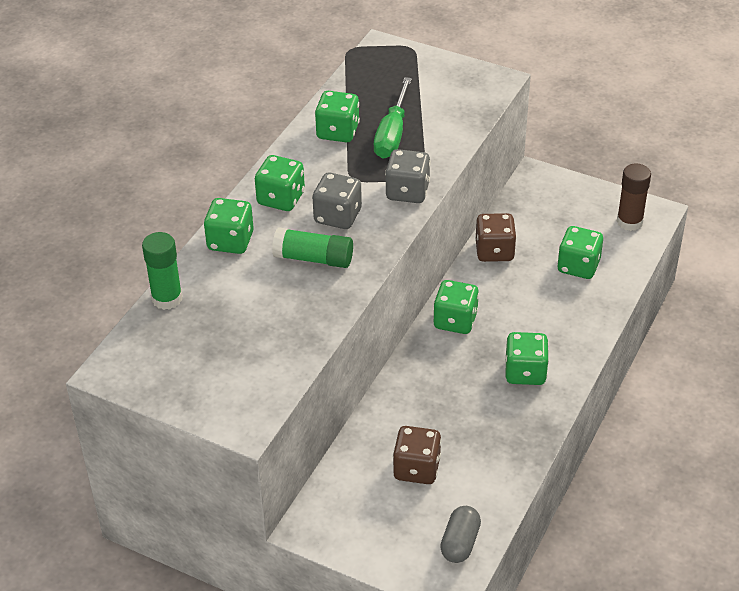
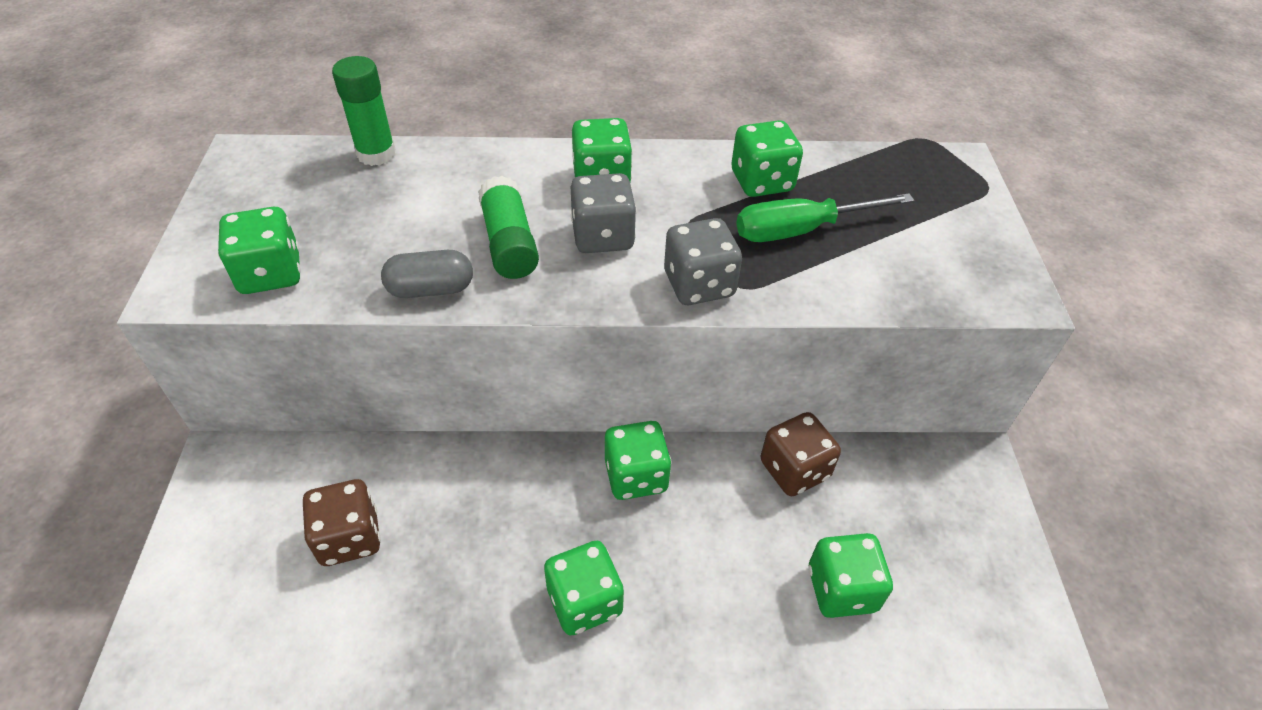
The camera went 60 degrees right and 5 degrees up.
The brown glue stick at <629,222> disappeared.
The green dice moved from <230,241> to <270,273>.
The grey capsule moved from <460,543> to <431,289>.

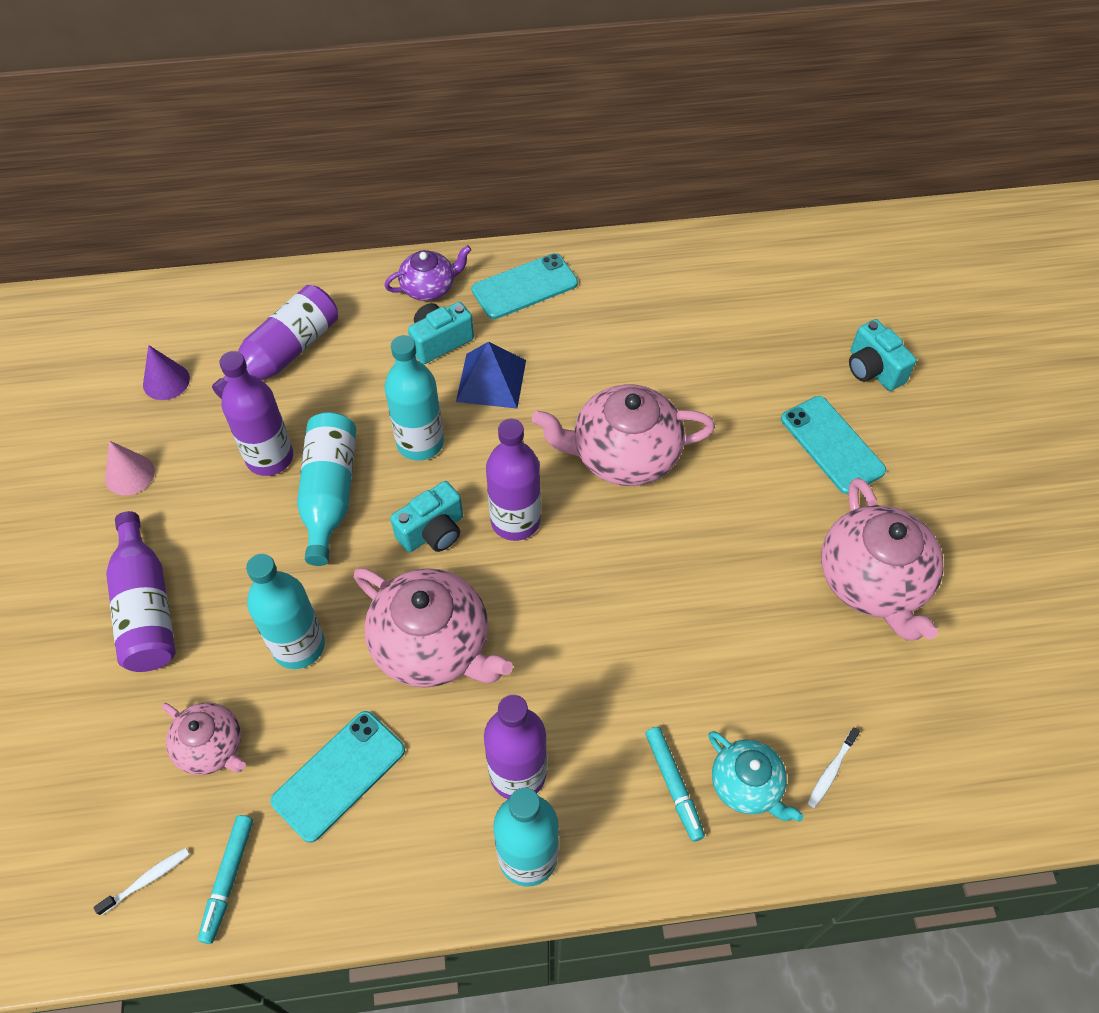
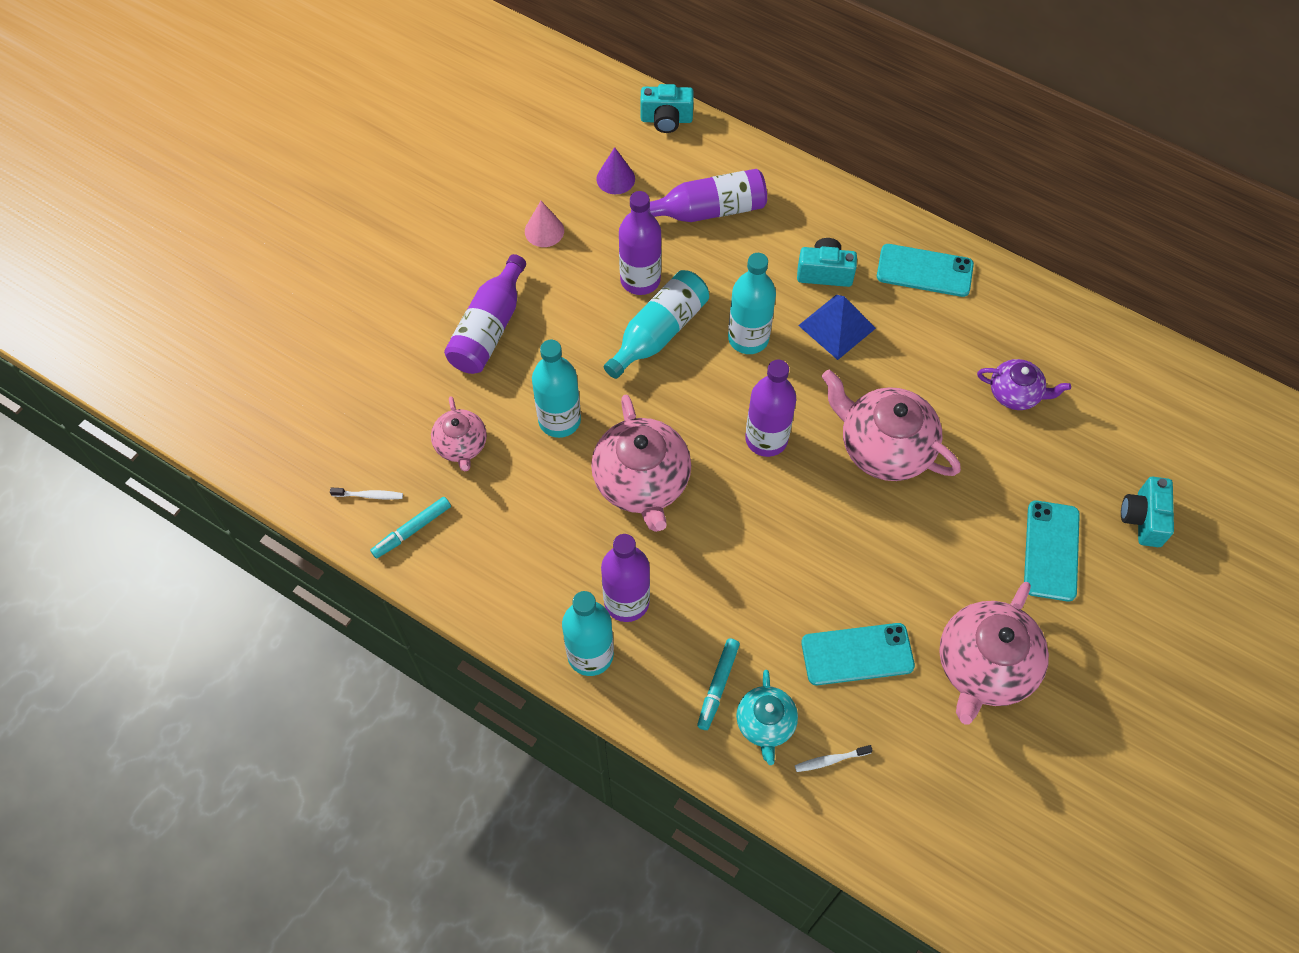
The camera went 40 degrees right and 5 degrees up.
The turquoise phone moved from <339,775> to <857,654>.
The purple teapot moved from <429,287> to <1015,393>.
The turquoise camera moved from <433,532> to <666,120>.

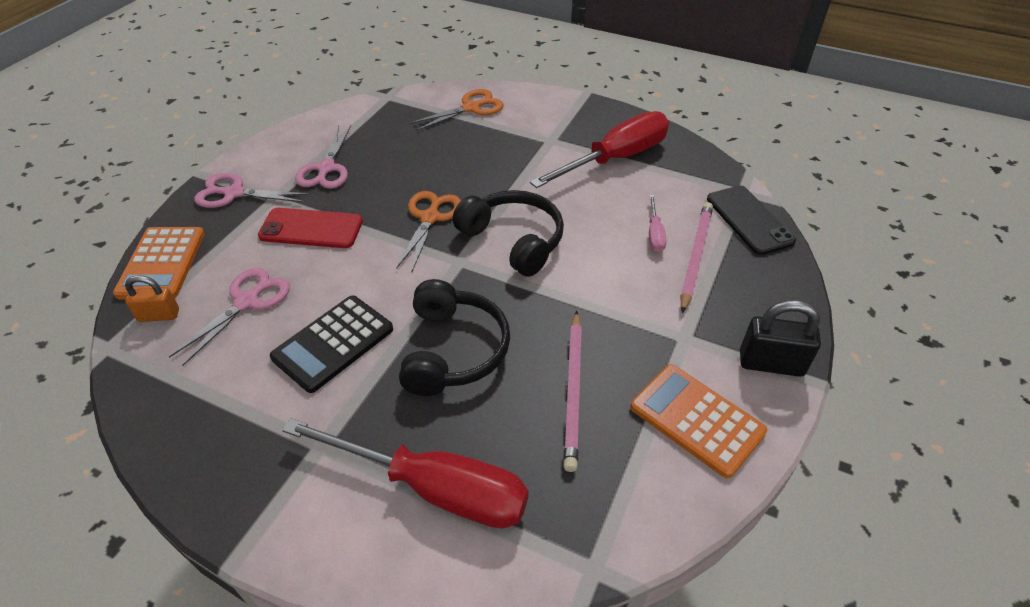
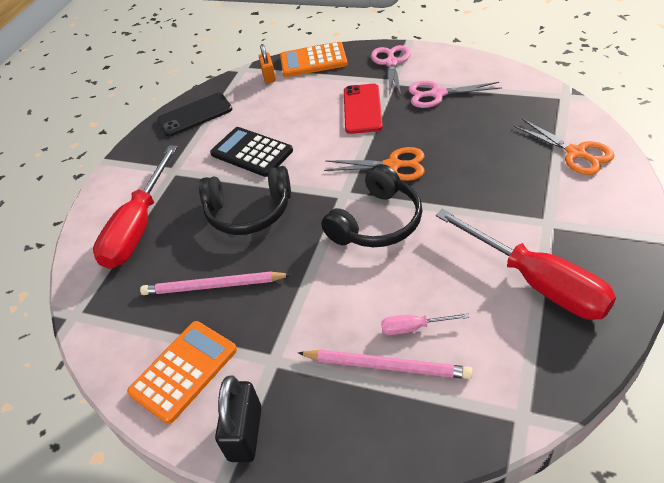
The camera went 90 degrees right and 0 degrees up.
The pink scissors at <247,302> disappeared.
The black phone moved from <749,220> to <195,115>.

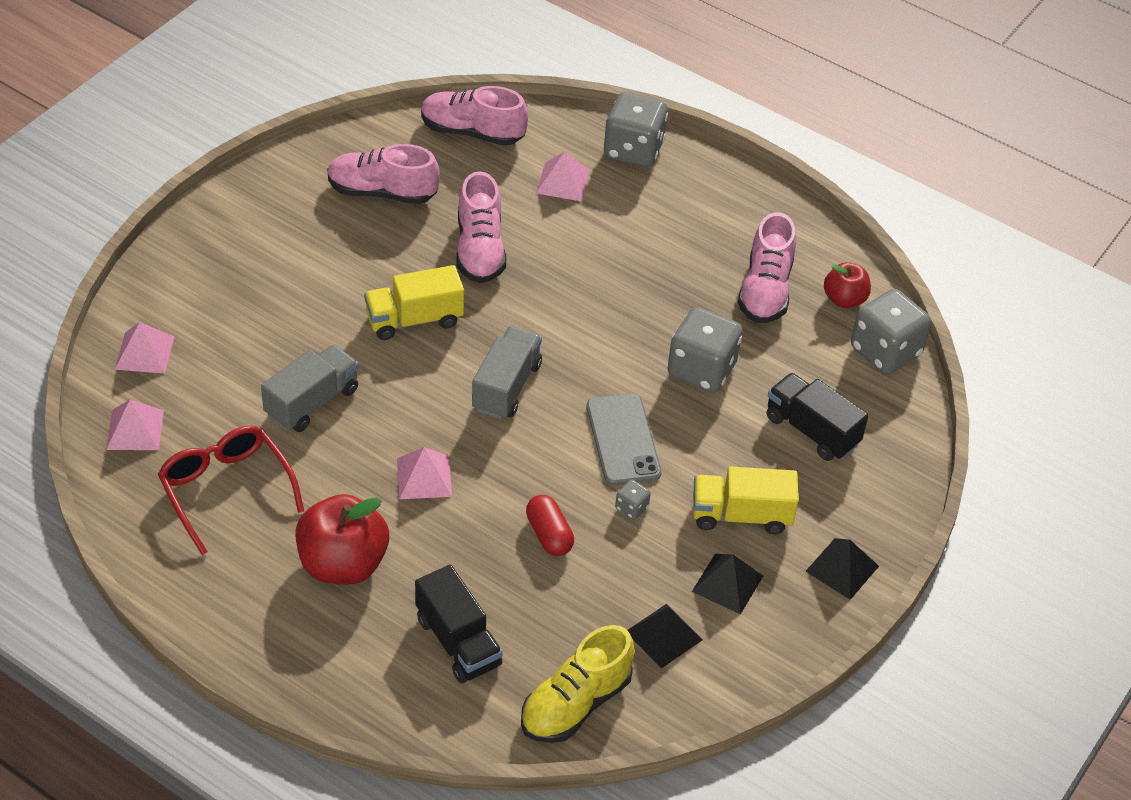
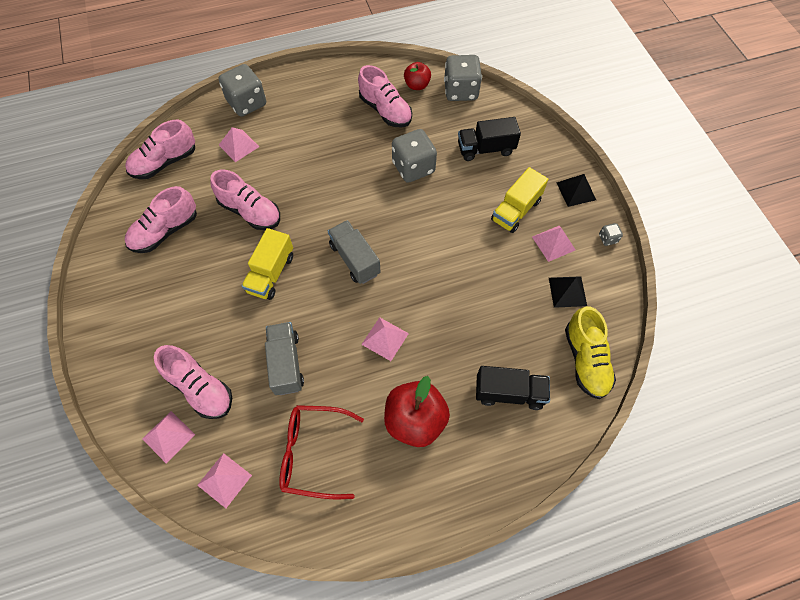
The camera went 50 degrees left and 15 degrees up.
The red capsule at <549,535> disappeared.
The grey phone at <623,440> disappeared.
The pink shoe at <200,388> appeared.
The grey dice moved from <631,508> to <607,239>.
The black pyramid at <727,583> became the pink pyramid at <553,243>.

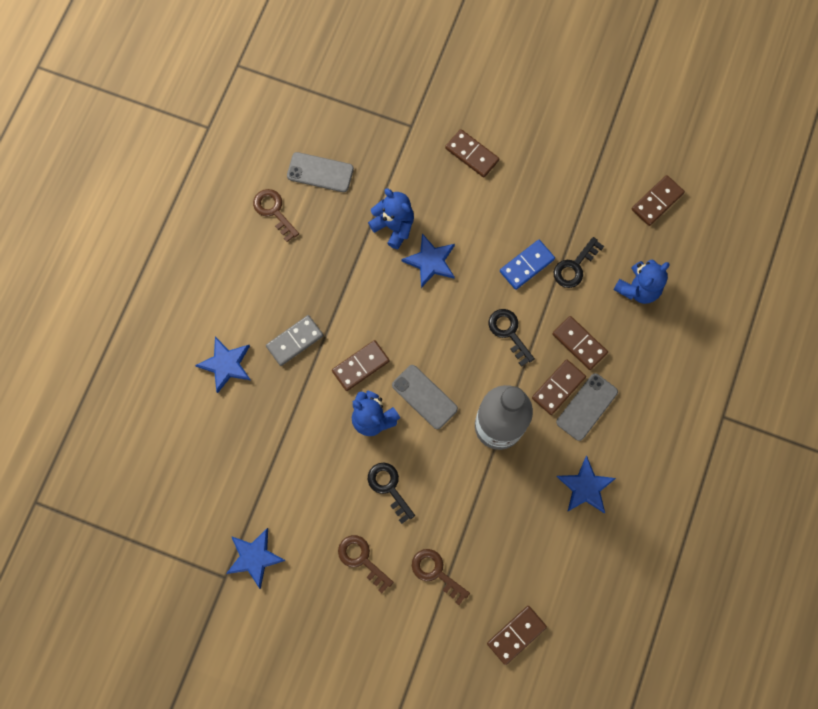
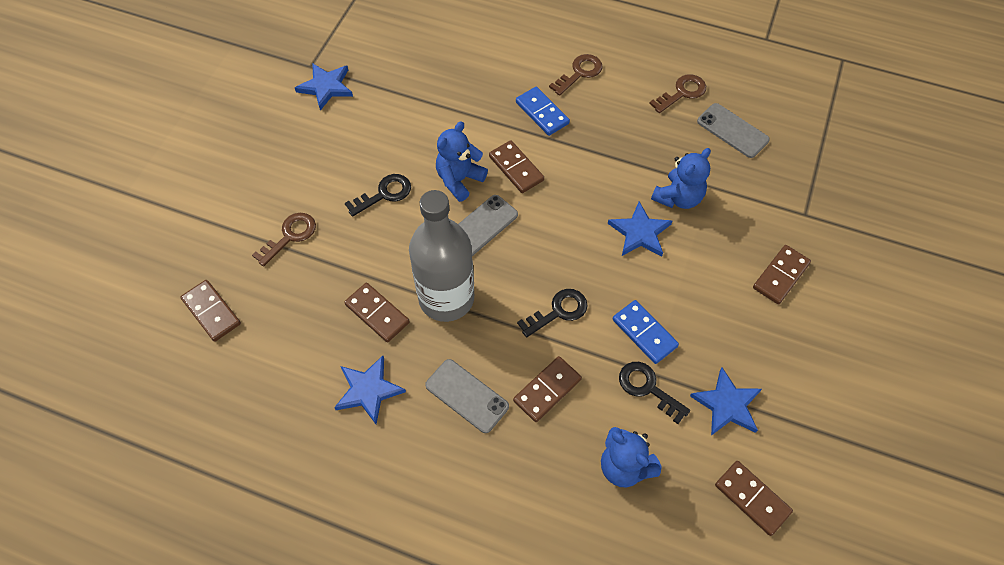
The camera went 90 degrees right and 15 degrees down.
The blue star moved from <226,364> to <727,405>.
The brown key moved from <361,559> to <579,73>.
The brown domino moved from <558,387> to <377,313>.
The grey domino at <295,341> became the blue domino at <542,113>.
The grey phone at <320,172> turned 60 degrees counterclockwise.

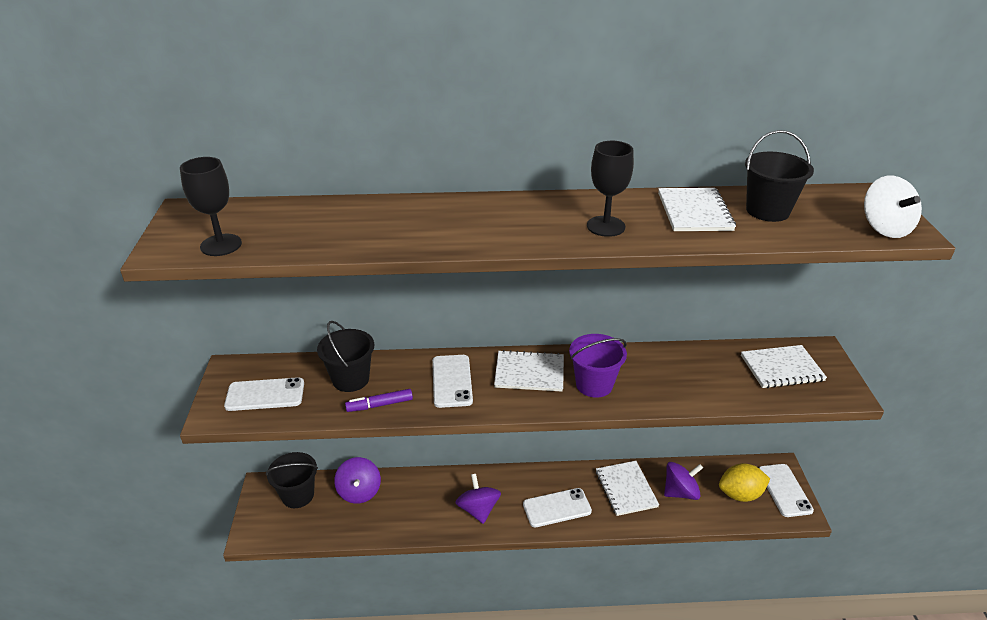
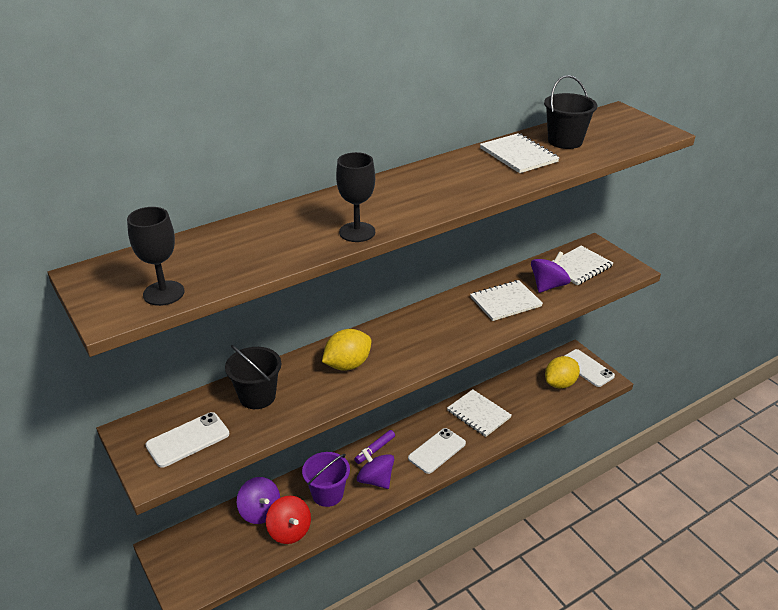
The camera went 30 degrees left and 0 degrees up.
The black bucket at <298,495> disappeared.
The white spinning top at <884,228> disappeared.
The red spinning top at <289,531> appeared.
The purple marker moved from <380,405> to <375,450>.
The white notebook moved from <529,373> to <505,302>.
The purple bucket moved from <594,384> to <327,494>.
The black goblet moved from <605,226> to <357,232>.
The purple spinning top moved from <680,492> to <548,286>.
The white phone at <452,381> was replaced by the yellow lemon at <347,365>.

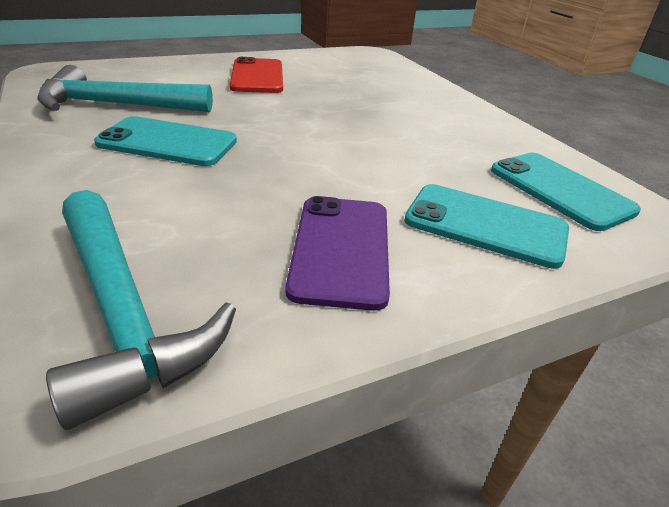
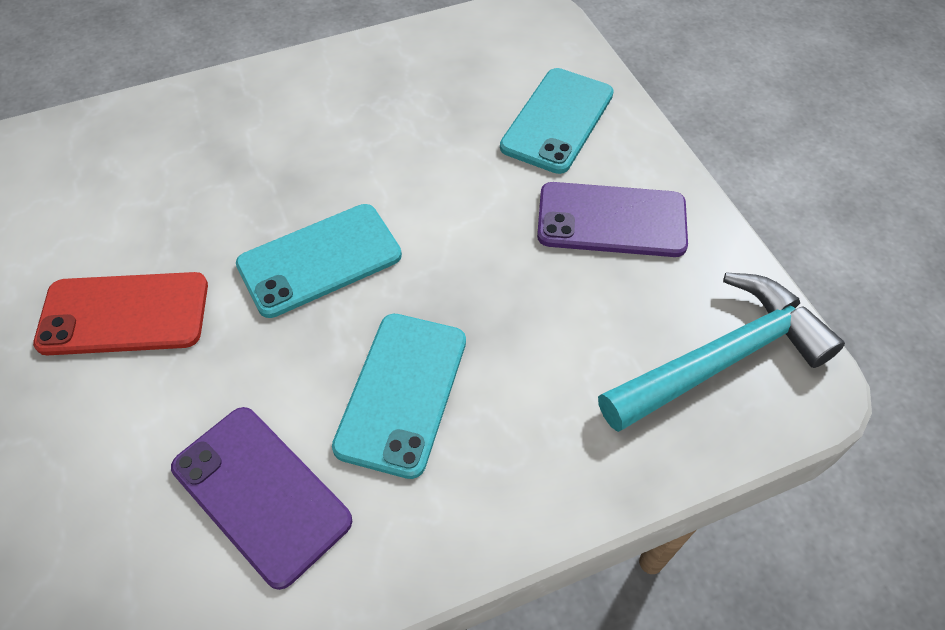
The camera went 85 degrees left and 20 degrees up.
The turquoise phone moved from <560,190> to <319,260>.
The turquoise hammer at <117,105> was replaced by the purple phone at <261,494>.

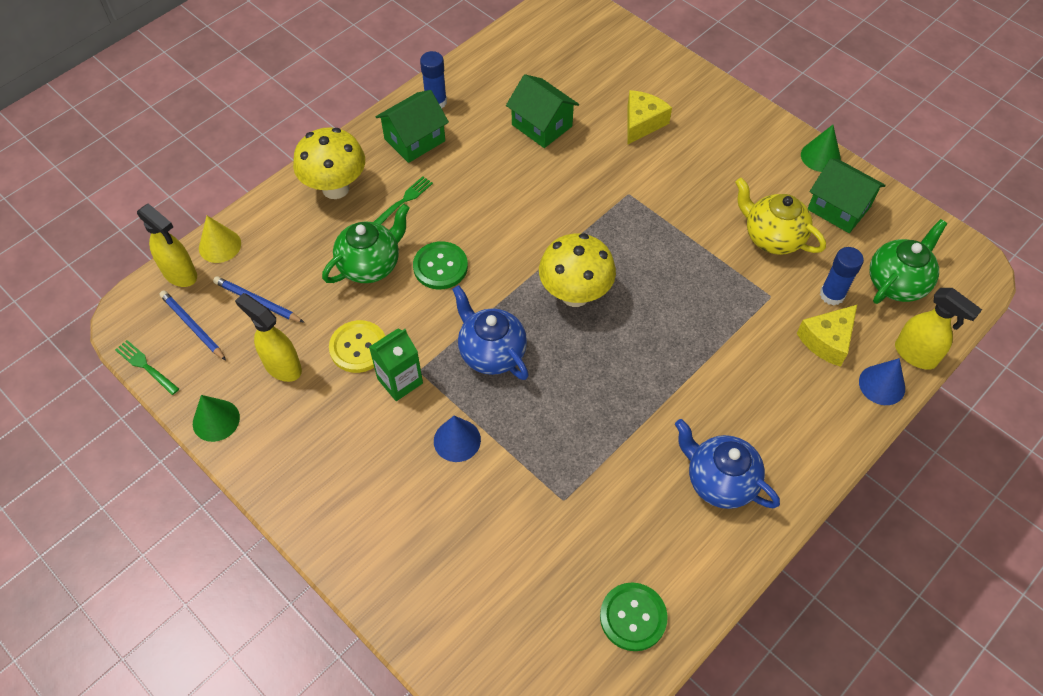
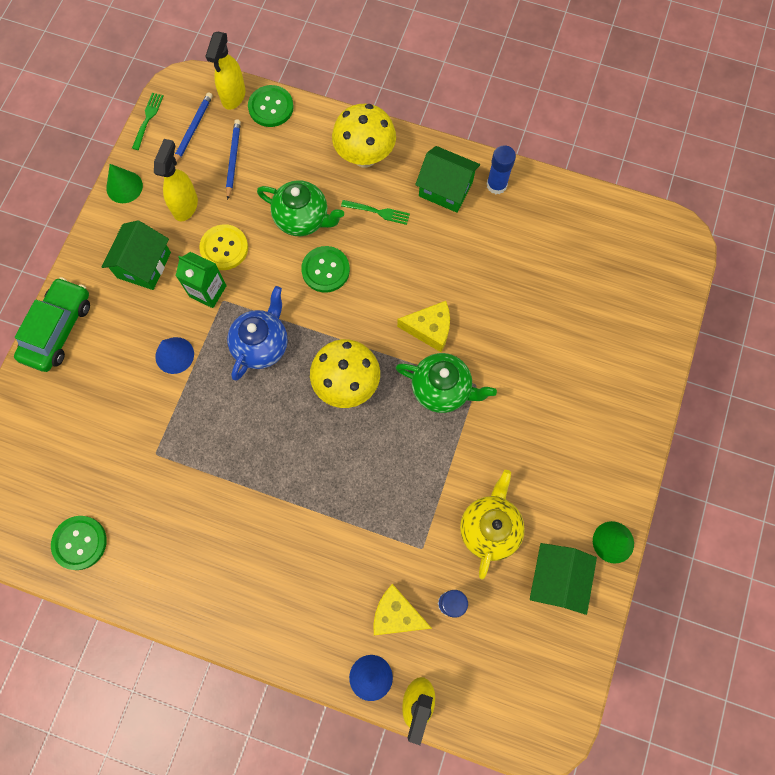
The camera went 65 degrees right and 15 degrees up.
The blue teapot at <719,481> disappeared.
The green car at <58,329> appeared.
The green house moved from <541,125> to <144,265>.
The yellow cheese moved from <642,123> to <429,329>.
The green teapot moved from <897,283> to <442,389>.
The yellow cone at <220,245> was replaced by the green button at <271,107>.

